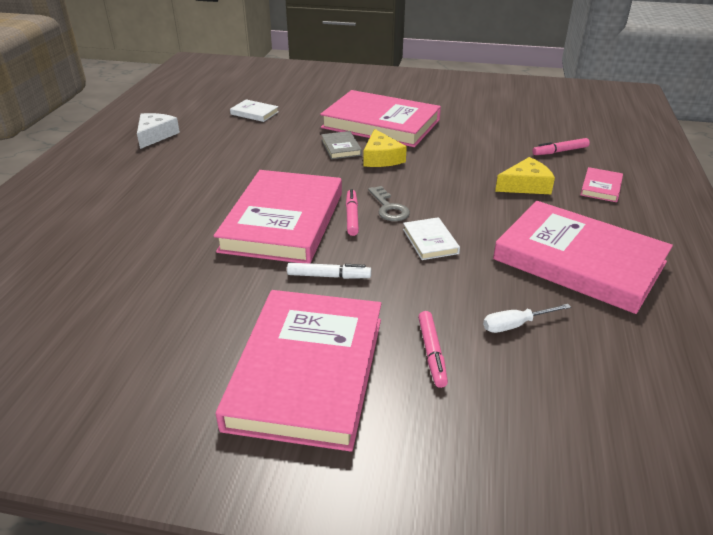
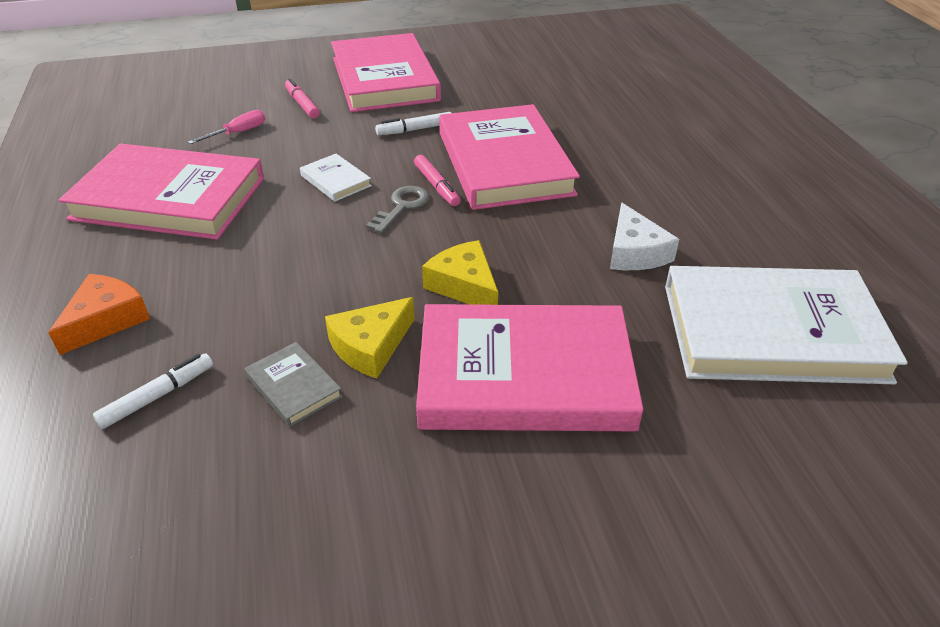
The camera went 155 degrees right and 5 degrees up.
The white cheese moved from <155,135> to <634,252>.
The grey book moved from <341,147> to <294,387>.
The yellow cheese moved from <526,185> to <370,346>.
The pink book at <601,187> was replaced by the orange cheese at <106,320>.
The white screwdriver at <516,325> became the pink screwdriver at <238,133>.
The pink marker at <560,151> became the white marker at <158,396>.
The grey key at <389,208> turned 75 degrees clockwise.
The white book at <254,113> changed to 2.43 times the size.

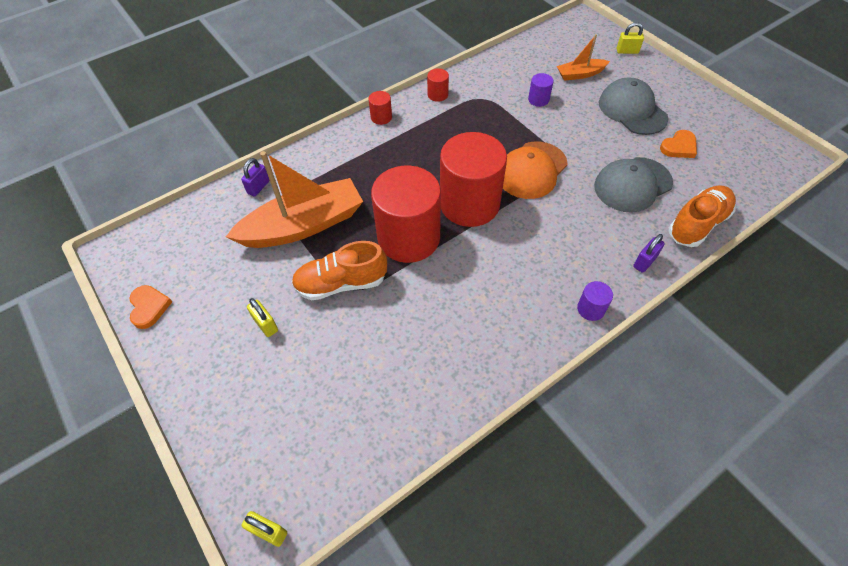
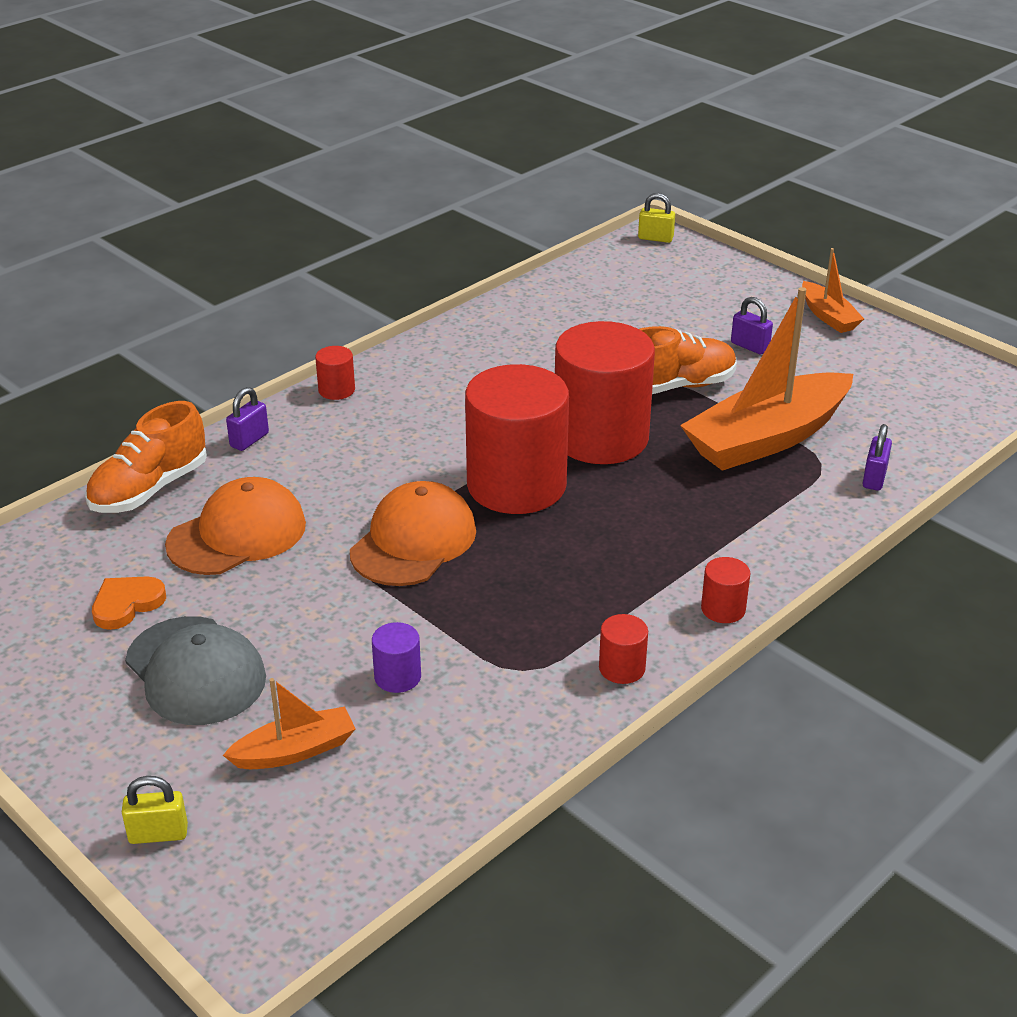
The camera went 170 degrees right and 20 degrees down.
The orange heart at <149,307> disappeared.
The orange boat at <828,316> appeared.
The yellow padlock at <266,324> became the purple padlock at <750,346>.
The purple cylinder at <591,309> became the red cylinder at <336,390>.
The grey cap at <632,185> became the orange cap at <237,534>.

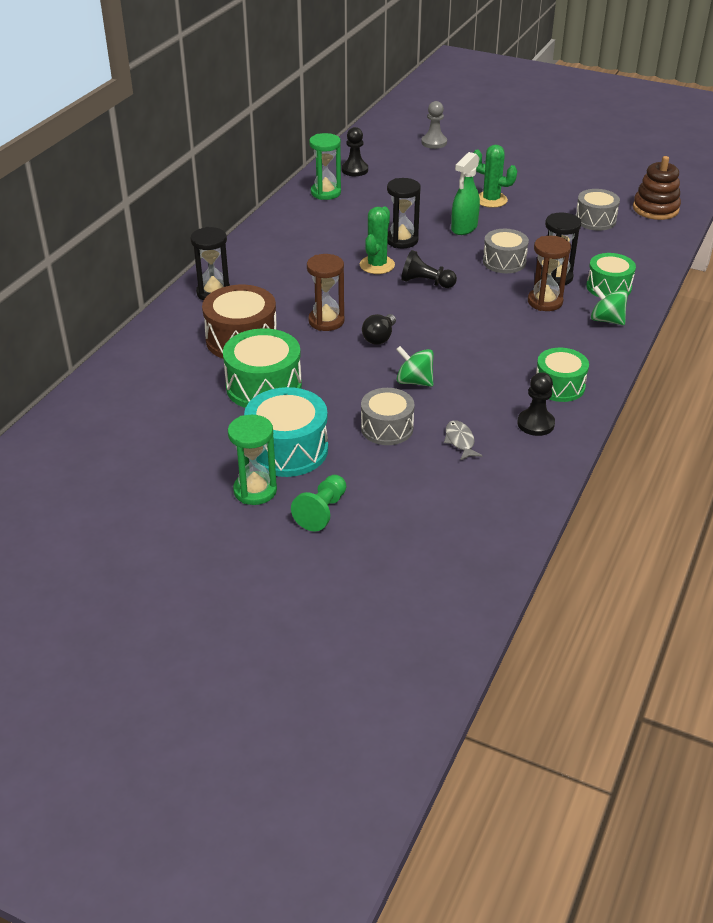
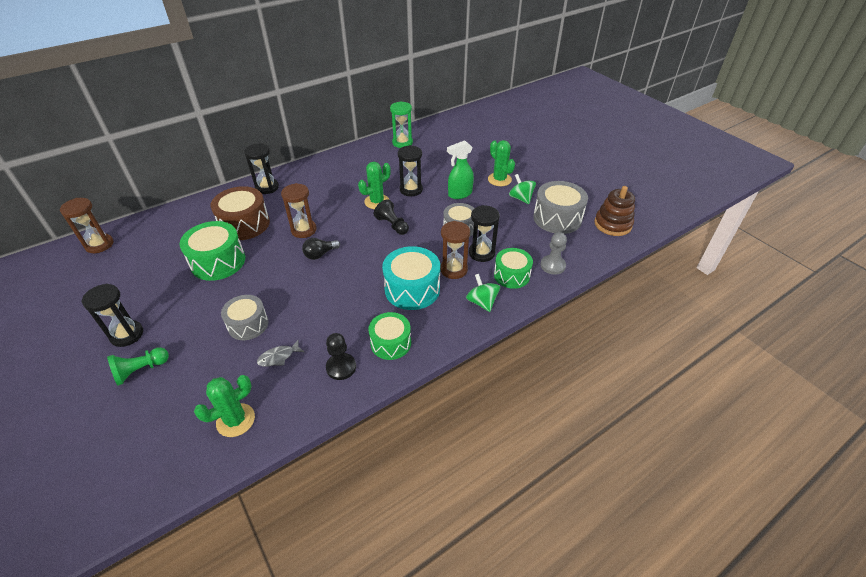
The camera went 30 degrees right and 5 degrees up.
The black pawn at <354,170> disappeared.
The brown hourglass at <99,245> appeared.
The green cactus at <235,420> appeared.
The turquoise drum moved from <287,449> to <412,289>.
The green spinning top moved from <414,381> to <521,198>.
The grey pawn moved from <434,143> to <552,265>.
The green hourglass at <255,490> became the black hourglass at <127,335>.
The grey fish at <460,441> turned 135 degrees counterclockwise.
The grey drum at <595,220> changed to 1.50 times the size.

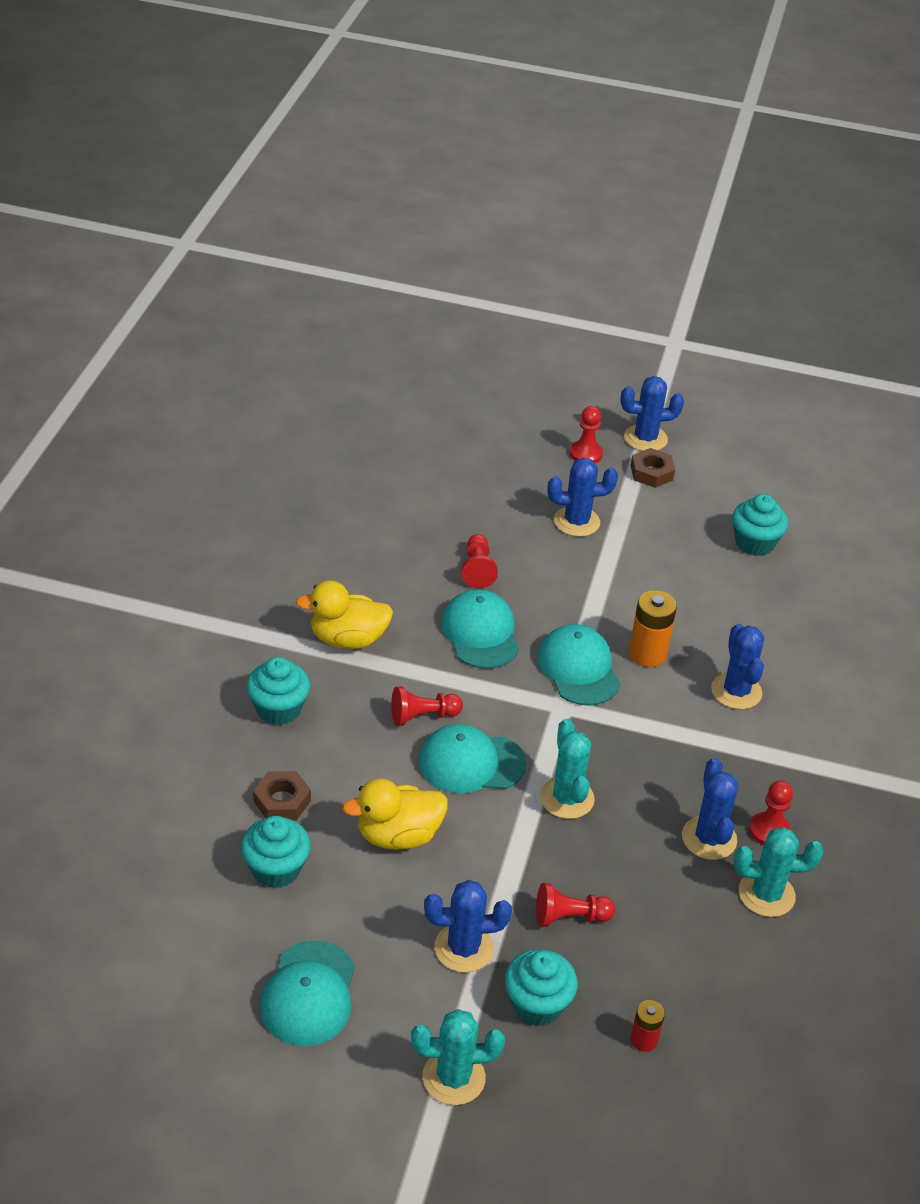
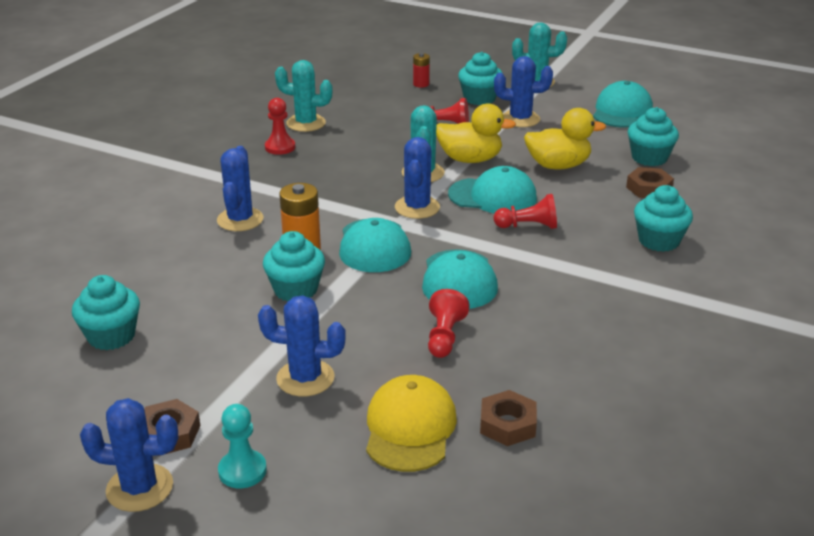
The camera went 165 degrees left and 10 degrees down.
The turquoise cupcake at <295,290> appeared.
The yellow cap at <410,428> appeared.
The brown nut at <507,424> appeared.
The yellow duck moved from <348,639> to <470,159>.
The blue cactus moved from <709,838> to <417,207>.
The red pawn at <586,454> became the turquoise pawn at <242,471>.

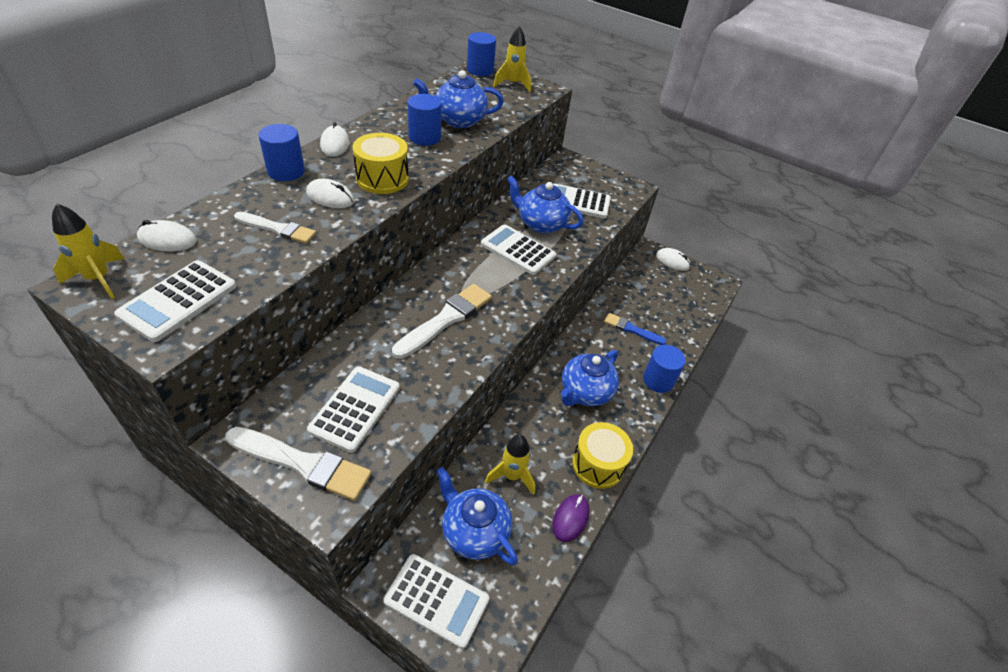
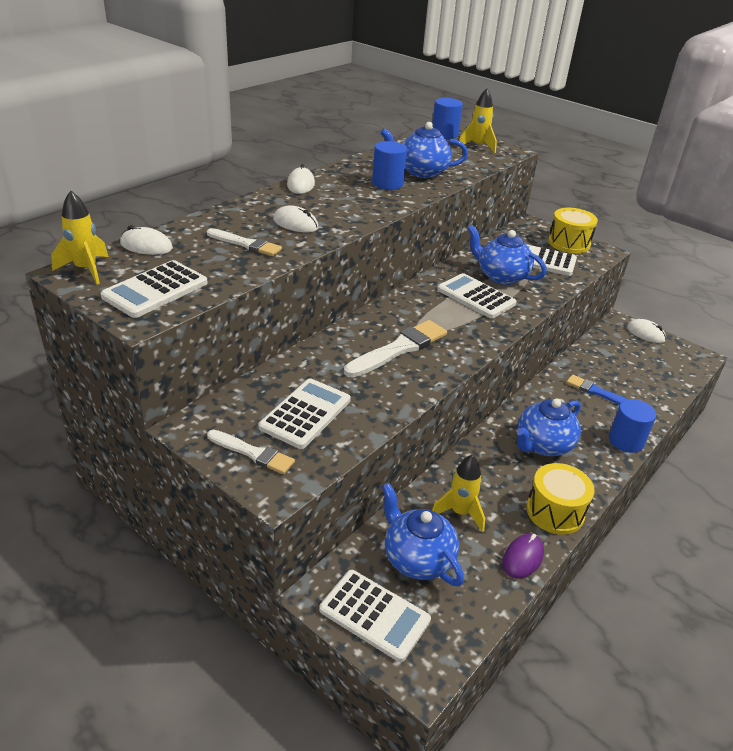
The camera went 10 degrees right and 10 degrees down.
The blue cylinder at <286,171> disappeared.
The yellow drum moved from <382,178> to <569,243>.
The white brush at <303,463> changed to 0.63 times the size.

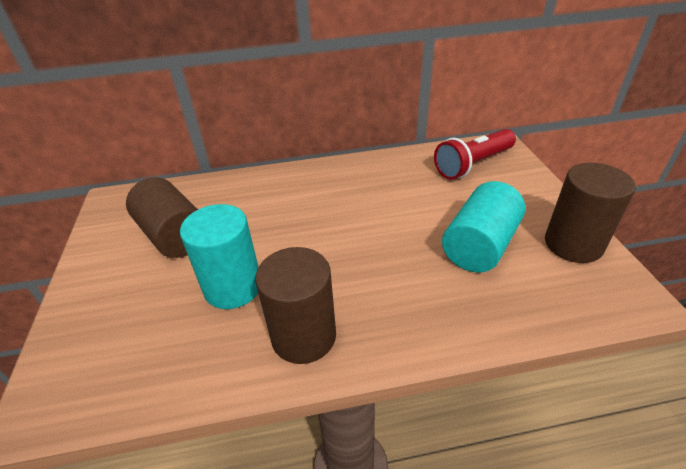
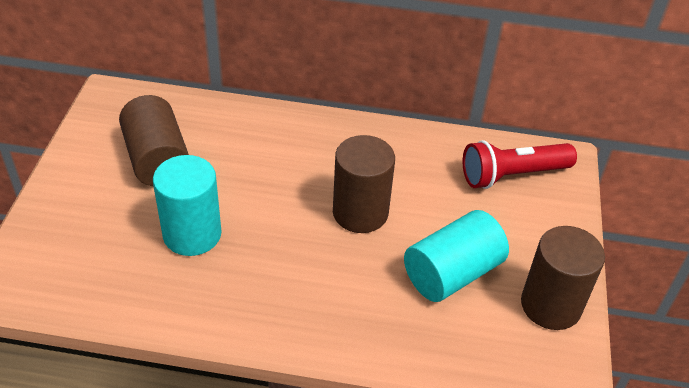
The camera went 15 degrees right and 5 degrees up.
The brown cylinder moved from <303,336> to <360,212>.

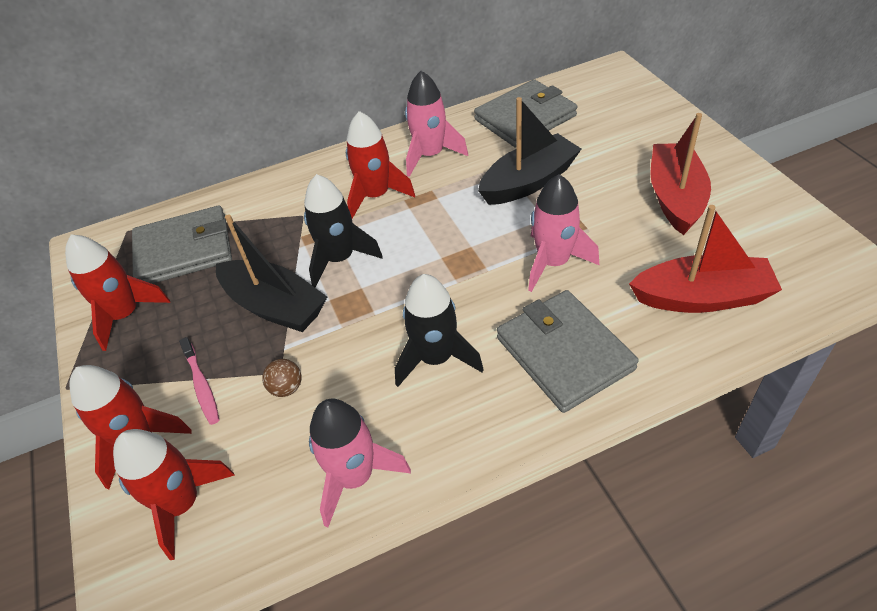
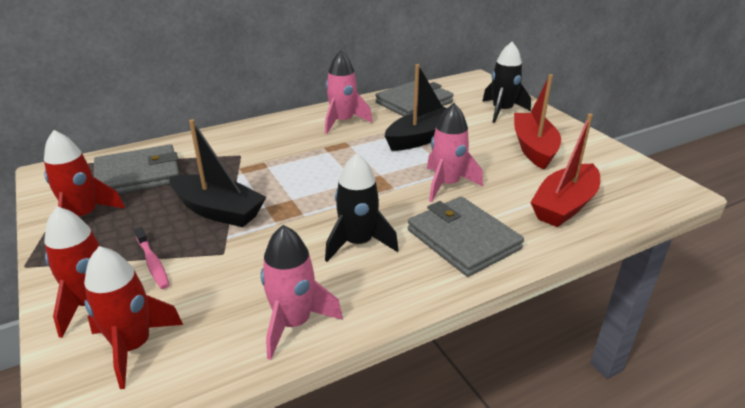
The camera went 10 degrees left and 15 degrees down.
The brown ball at <286,388> disappeared.
The red rocket at <376,196> disappeared.
The black rocket moved from <340,259> to <502,111>.
The red boat at <701,297> turned 135 degrees clockwise.

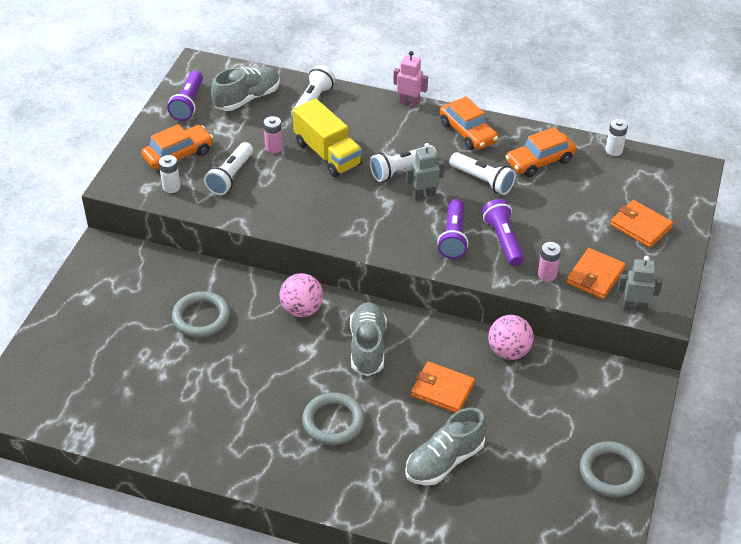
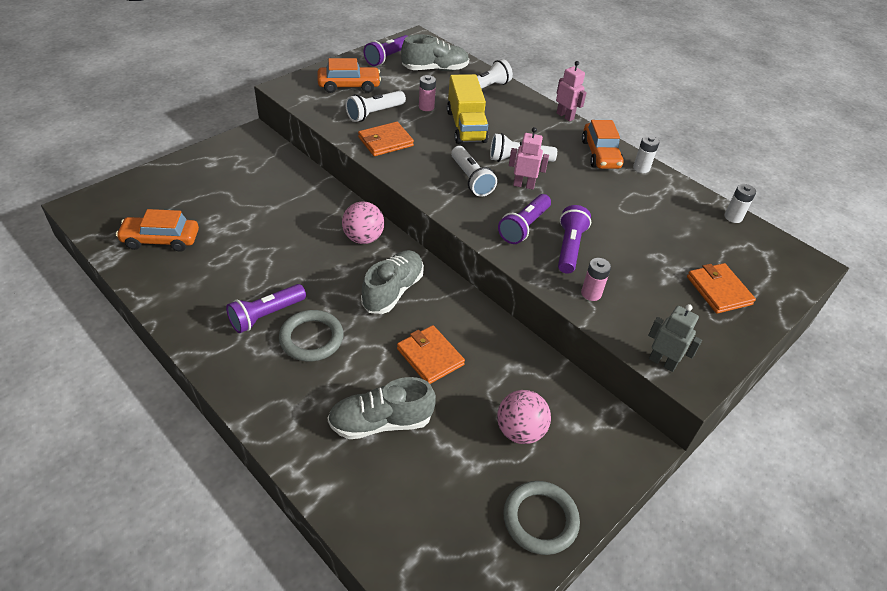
The camera went 25 degrees right and 0 degrees up.
The grey ring at <201,317> disappeared.
The purple flashlight at <266,315> appeared.
The white battery moved from <171,187> to <641,168>.
The white flashlight moved from <483,181> to <471,179>.
The pink ball moved from <509,351> to <520,431>.
The orange car moved from <539,161> to <161,240>.
The orange wallet moved from <595,276> to <385,142>.
The grey robot at <424,195> became the pink robot at <523,185>.

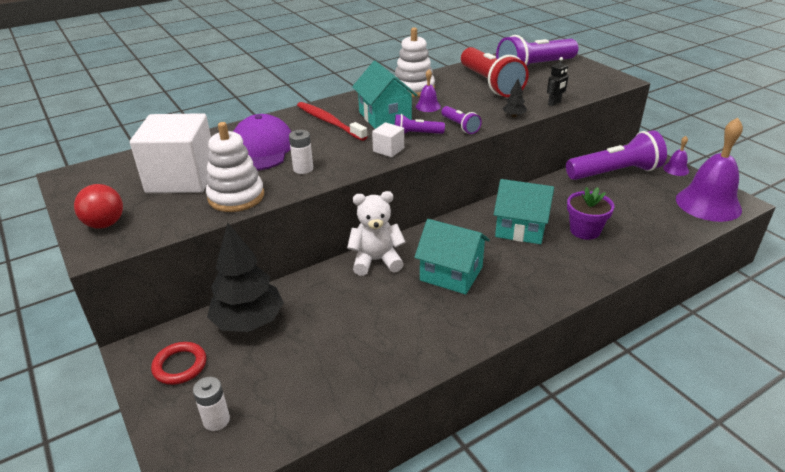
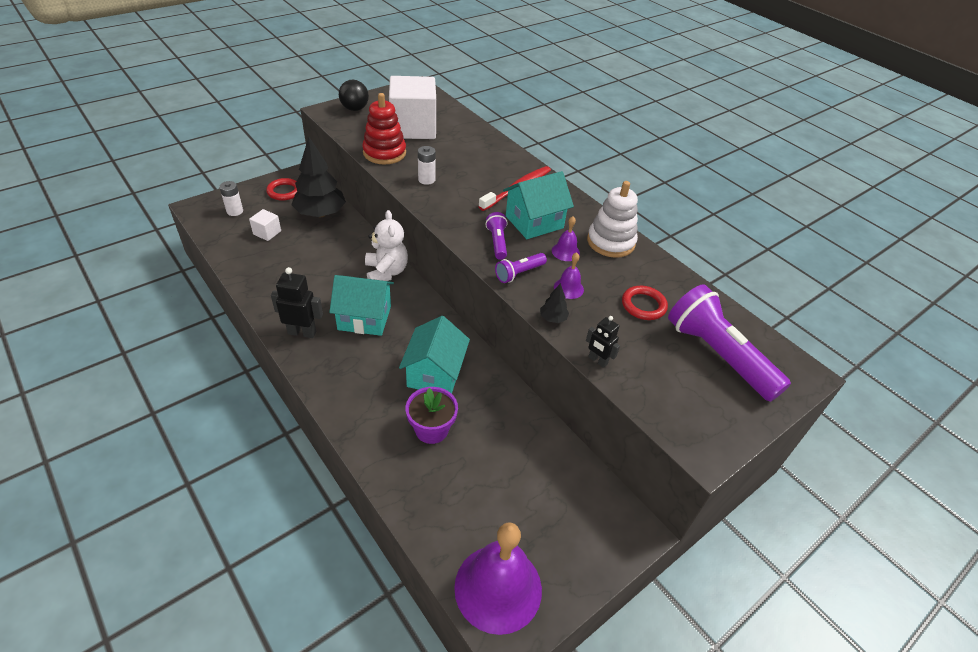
The camera went 80 degrees right and 10 degrees up.
The purple cap at <261,149> disappeared.
The purple flashlight at <615,173> disappeared.
The black robot at <302,332> appeared.
The white cube moved from <388,150> to <267,233>.
The purple bell moved from <676,169> to <568,288>.
The red flashlight at <490,84> was replaced by the red ring at <643,305>.
The red ball at <105,224> became the black ball at <354,109>.
The white stacking toy at <236,197> became the red stacking toy at <384,153>.
The turquoise house at <451,274> turned 75 degrees clockwise.

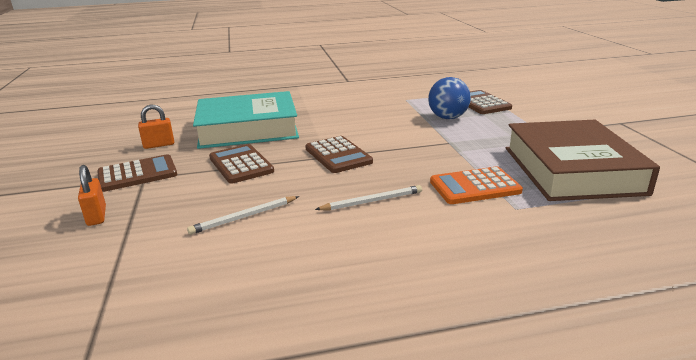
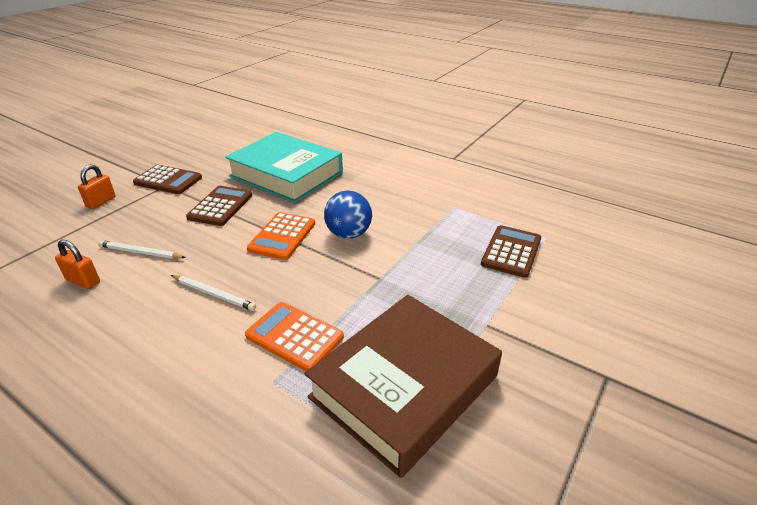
The camera went 45 degrees right and 10 degrees up.
The orange padlock moved from <159,145> to <83,281>.
The blue ball moved from <448,118> to <348,234>.
The brown calculator at <338,155> became the orange calculator at <282,236>.

